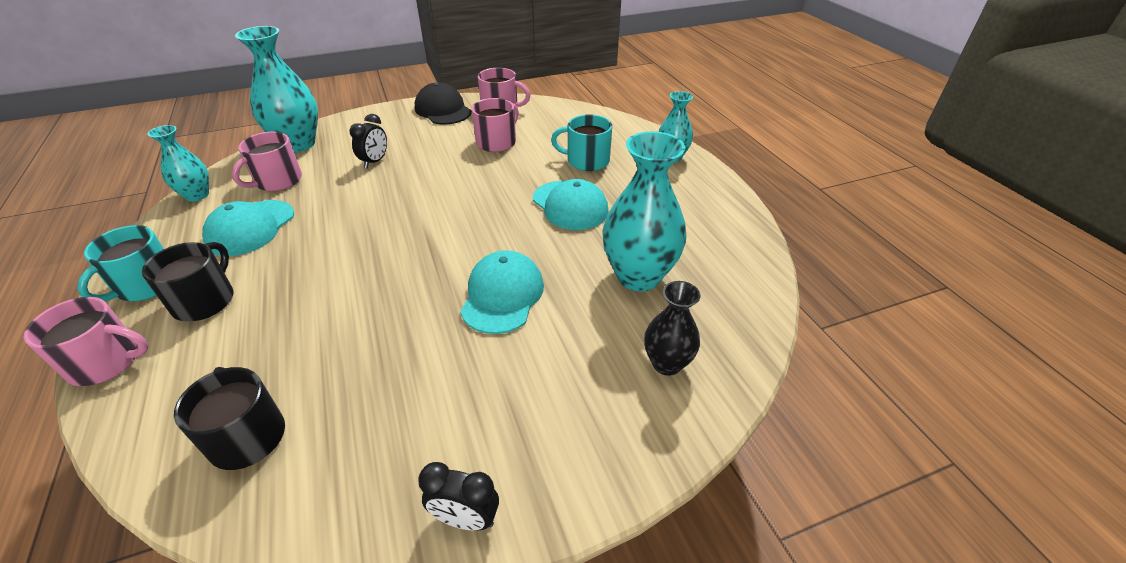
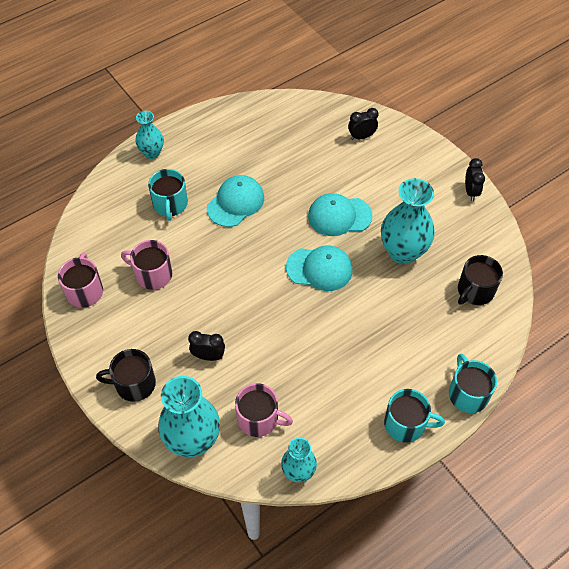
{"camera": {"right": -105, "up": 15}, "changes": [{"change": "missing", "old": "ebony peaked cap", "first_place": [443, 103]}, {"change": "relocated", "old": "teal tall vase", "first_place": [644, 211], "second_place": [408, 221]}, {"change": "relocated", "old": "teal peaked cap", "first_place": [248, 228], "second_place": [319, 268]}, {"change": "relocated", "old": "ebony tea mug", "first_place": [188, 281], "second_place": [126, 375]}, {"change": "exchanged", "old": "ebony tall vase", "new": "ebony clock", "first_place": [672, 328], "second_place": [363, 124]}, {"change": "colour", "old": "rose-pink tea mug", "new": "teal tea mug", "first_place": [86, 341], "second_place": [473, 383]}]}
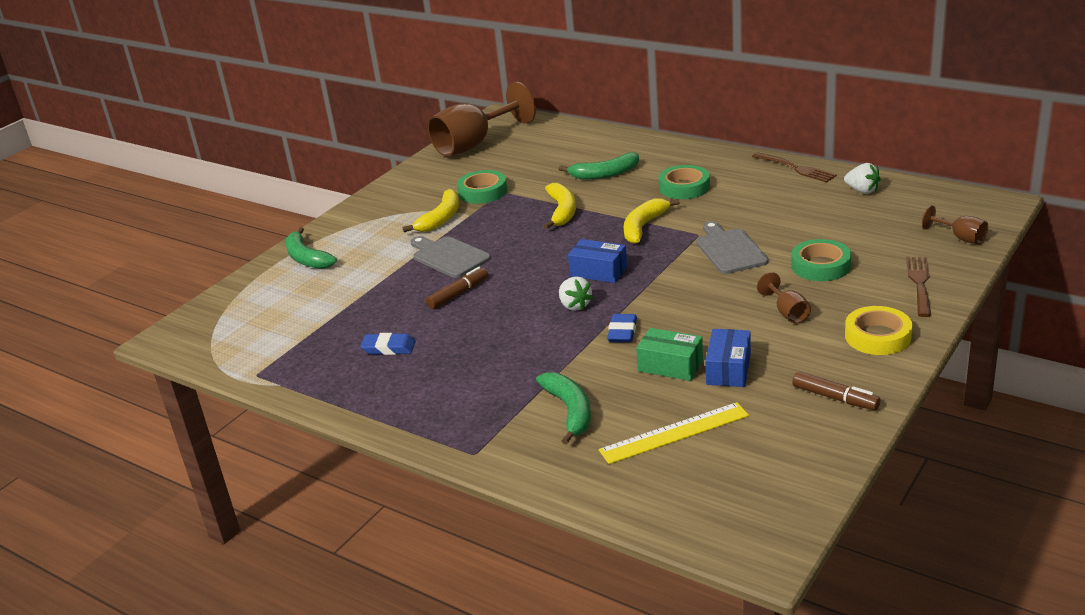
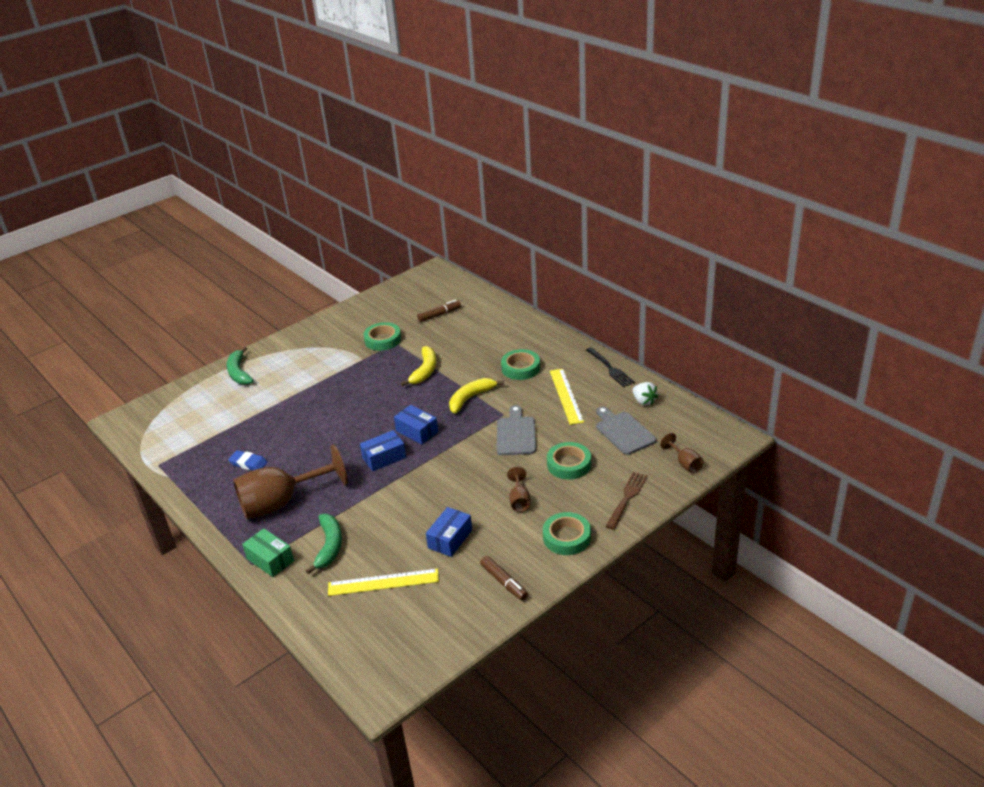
{"camera": {"right": 15, "up": 5}, "changes": [{"change": "relocated", "old": "russet wine glass", "first_place": [482, 119], "second_place": [290, 481]}, {"change": "missing", "old": "emerald banana", "first_place": [599, 166]}, {"change": "colour", "old": "russet table fork", "new": "ebony table fork", "first_place": [794, 167], "second_place": [610, 367]}, {"change": "missing", "old": "bright yellow banana", "first_place": [431, 210]}, {"change": "relocated", "old": "ash-grey cutting board", "first_place": [450, 257], "second_place": [626, 430]}, {"change": "relocated", "old": "russet felt pen", "first_place": [457, 288], "second_place": [439, 311]}, {"change": "exchanged", "old": "white berry", "new": "blue box", "first_place": [576, 293], "second_place": [383, 450]}, {"change": "colour", "old": "bright yellow sticky tape", "new": "emerald sticky tape", "first_place": [878, 330], "second_place": [567, 533]}, {"change": "missing", "old": "blue pencil eraser", "first_place": [622, 328]}, {"change": "relocated", "old": "emerald box", "first_place": [669, 354], "second_place": [268, 552]}, {"change": "appeared", "new": "bright yellow measuring stick", "second_place": [567, 397]}]}
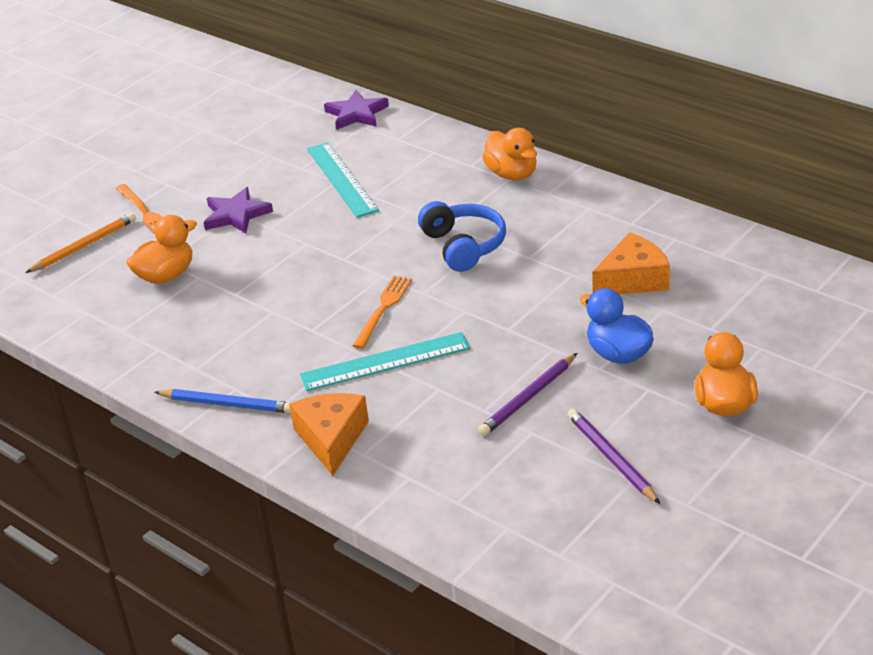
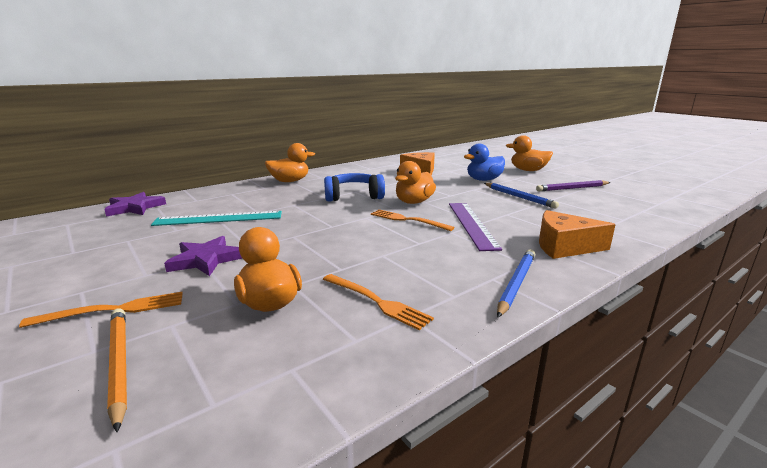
{"camera": {"right": -80, "up": -15}, "changes": [{"change": "colour", "old": "teal measuring stick", "new": "violet measuring stick", "first_place": [385, 361], "second_place": [475, 227]}, {"change": "colour", "old": "violet wooden pencil", "new": "blue wooden pencil", "first_place": [527, 394], "second_place": [521, 196]}, {"change": "appeared", "new": "orange-coloured duck", "second_place": [415, 182]}, {"change": "appeared", "new": "orange-coloured table fork", "second_place": [378, 302]}]}
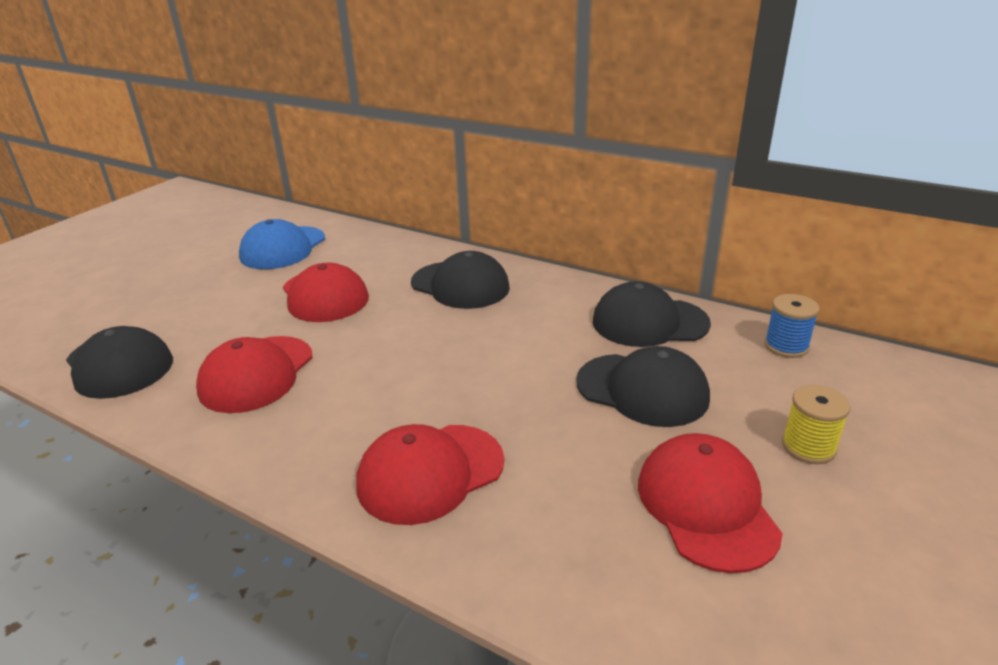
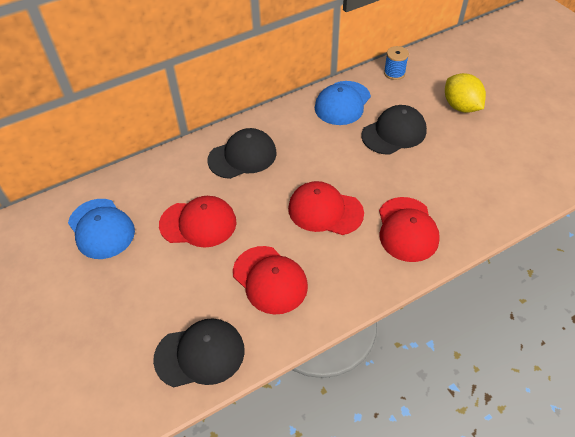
{"camera": {"right": -60, "up": 20}, "changes": [{"change": "colour", "old": "ebony peaked cap", "new": "blue peaked cap", "first_place": [652, 314], "second_place": [343, 103]}, {"change": "exchanged", "old": "bright yellow spool", "new": "bright yellow lemon", "first_place": [816, 424], "second_place": [465, 93]}, {"change": "relocated", "old": "red peaked cap", "first_place": [710, 503], "second_place": [326, 208]}]}
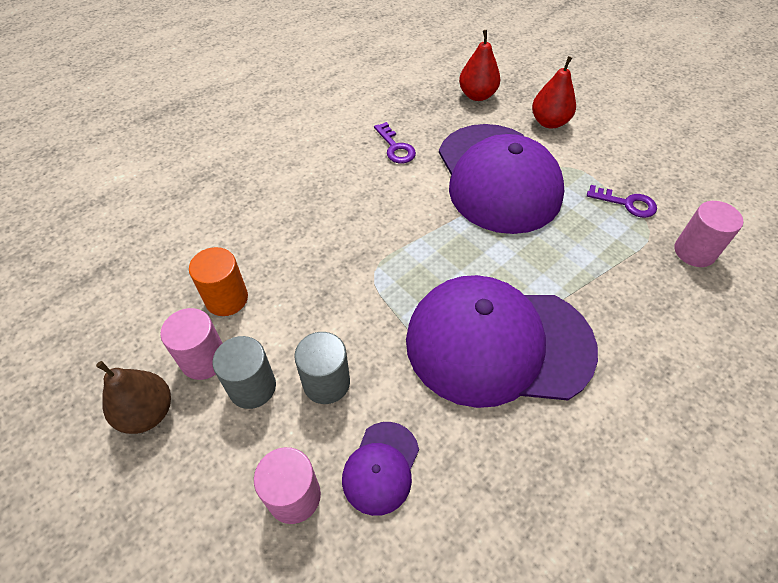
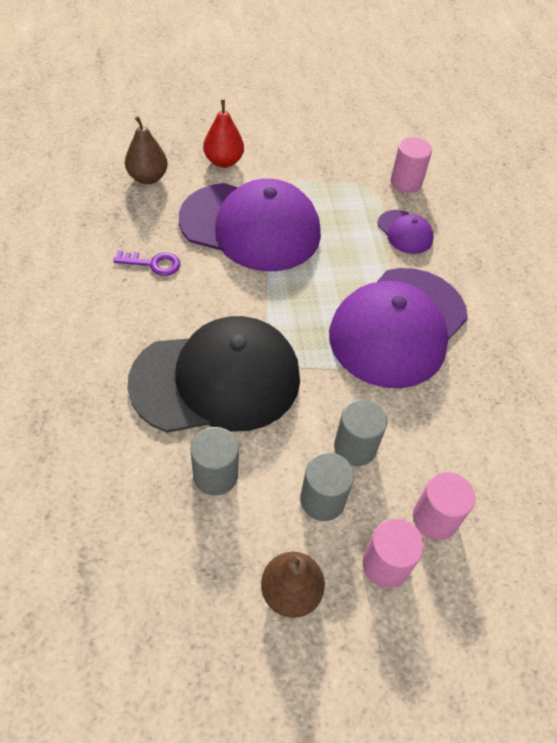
{"camera": {"right": -60, "up": 0}, "changes": [{"change": "colour", "old": "red toy pear", "new": "russet toy pear", "first_place": [479, 65], "second_place": [146, 150]}, {"change": "missing", "old": "violet latchkey", "first_place": [622, 201]}, {"change": "colour", "old": "orange-coloured cylinder", "new": "ash-grey cylinder", "first_place": [218, 281], "second_place": [214, 461]}, {"change": "relocated", "old": "rose-pink cylinder", "first_place": [191, 344], "second_place": [393, 553]}, {"change": "relocated", "old": "violet peaked cap", "first_place": [380, 469], "second_place": [405, 232]}, {"change": "appeared", "new": "ebony peaked cap", "second_place": [213, 374]}]}
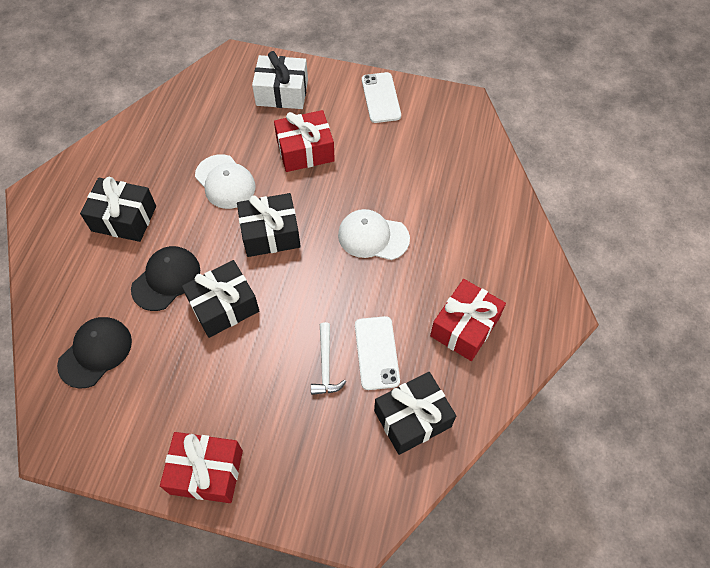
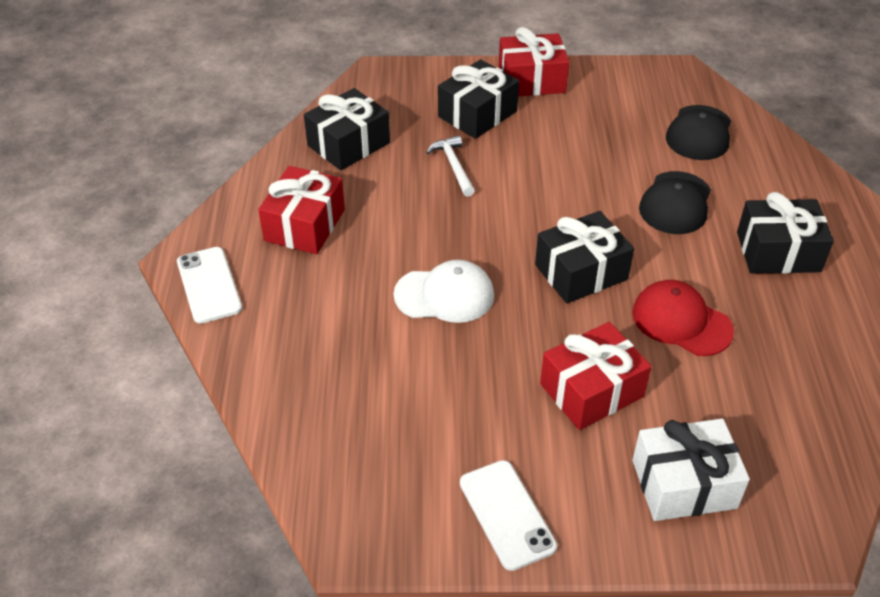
{"camera": {"right": 165, "up": -15}, "changes": [{"change": "colour", "old": "white peaked cap", "new": "red peaked cap", "first_place": [225, 181], "second_place": [683, 318]}, {"change": "relocated", "old": "ebony gift", "first_place": [220, 299], "second_place": [478, 99]}, {"change": "relocated", "old": "white mobile phone", "first_place": [377, 353], "second_place": [209, 285]}]}
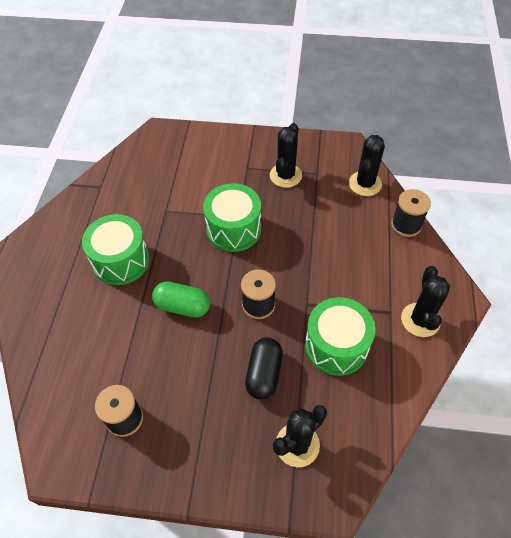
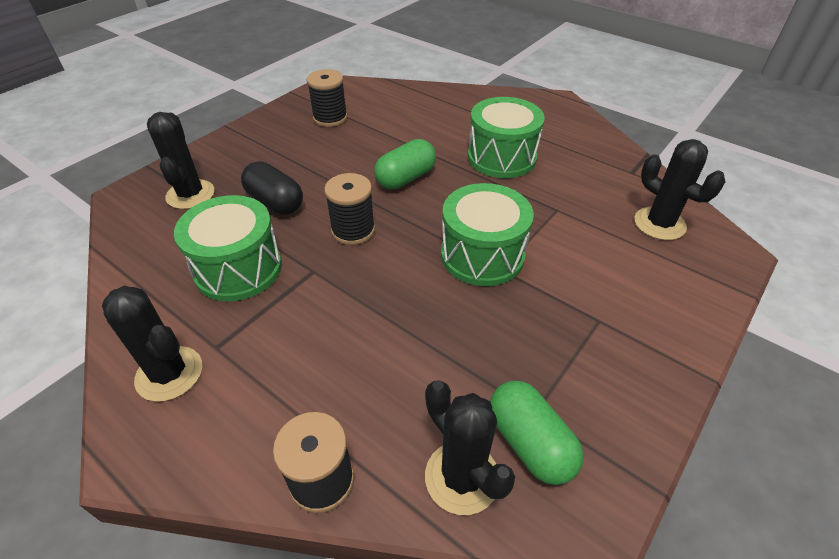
{"camera": {"right": 120, "up": -10}, "changes": [{"change": "relocated", "old": "ebony cactus", "first_place": [286, 155], "second_place": [679, 189]}, {"change": "appeared", "new": "emerald pill shape", "second_place": [537, 433]}]}
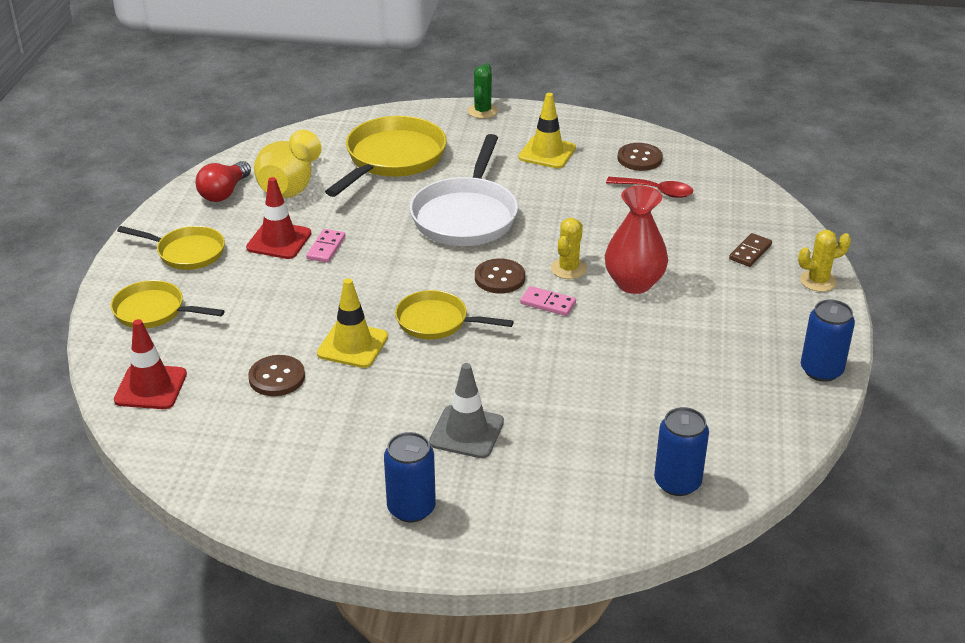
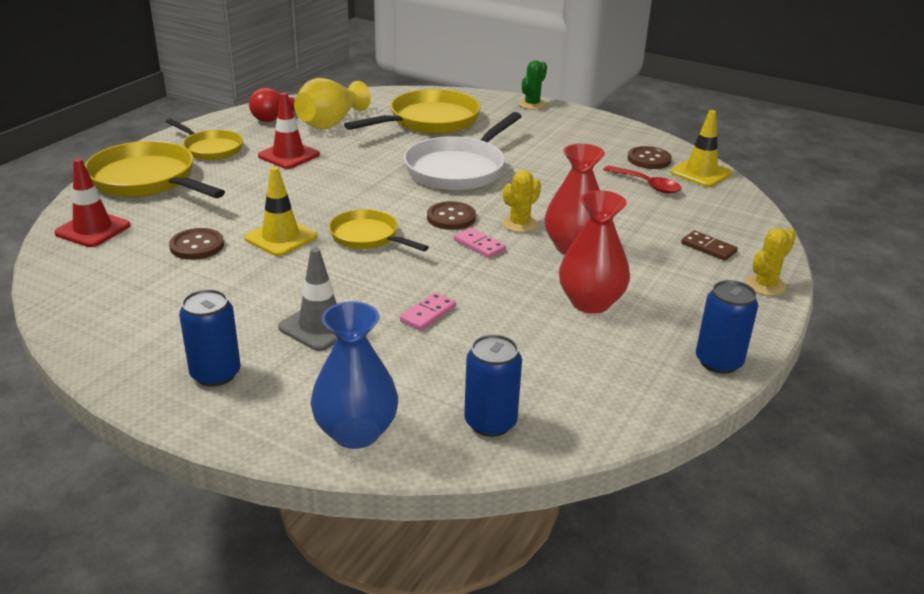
{"camera": {"right": 20, "up": -5}, "changes": [{"change": "relocated", "old": "bright yellow road cone", "first_place": [547, 130], "second_place": [701, 148]}, {"change": "relocated", "old": "rose-pink domino piece", "first_place": [325, 246], "second_place": [428, 311]}, {"change": "spun", "old": "bright yellow cactus", "first_place": [824, 261], "second_place": [771, 262], "degrees": -45}, {"change": "spun", "old": "russet domino piece", "first_place": [750, 250], "second_place": [709, 246], "degrees": 75}, {"change": "size", "old": "bright yellow frying pan", "first_place": [168, 304], "second_place": [155, 169], "factor": 1.67}, {"change": "appeared", "new": "red tall vase", "second_place": [594, 252]}, {"change": "appeared", "new": "blue tall vase", "second_place": [354, 375]}]}
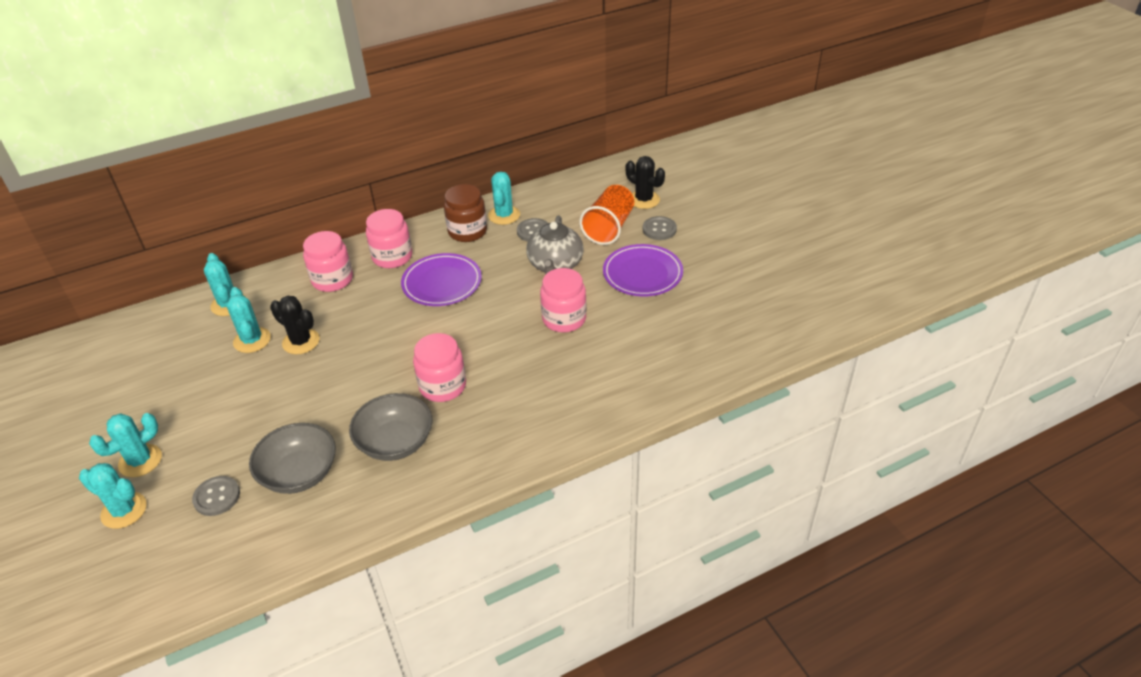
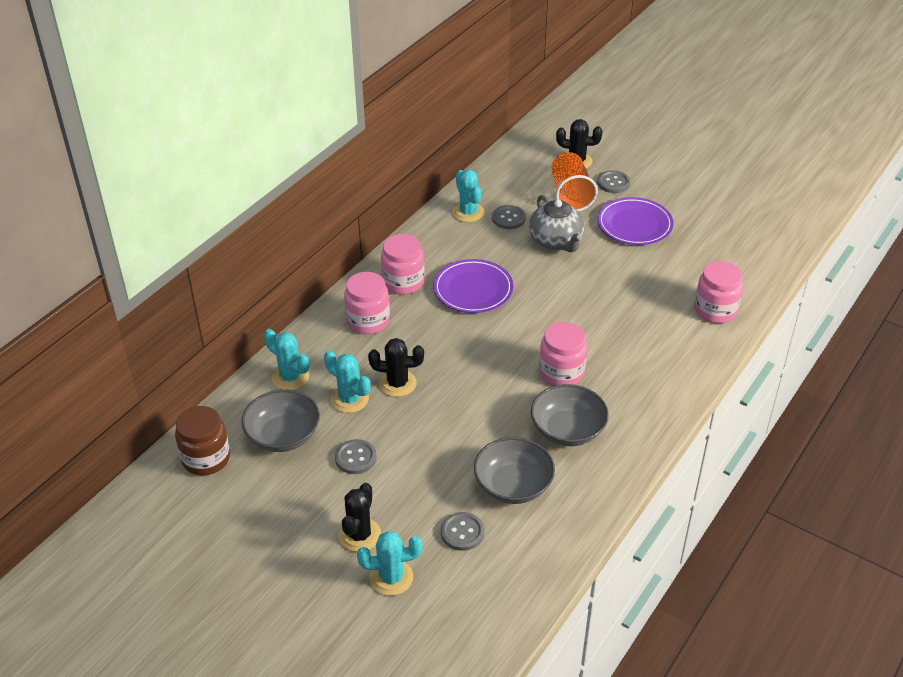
{"camera": {"right": -30, "up": 0}, "changes": [{"change": "relocated", "old": "russet preserve jar", "first_place": [465, 213], "second_place": [202, 441]}, {"change": "relocated", "old": "rose-pink preserve jar", "first_place": [563, 300], "second_place": [718, 292]}, {"change": "colour", "old": "teal cactus", "new": "ebony cactus", "first_place": [125, 445], "second_place": [360, 517]}, {"change": "appeared", "new": "ash-grey bowl", "second_place": [281, 421]}, {"change": "appeared", "new": "ash-grey shirt button", "second_place": [355, 456]}]}
